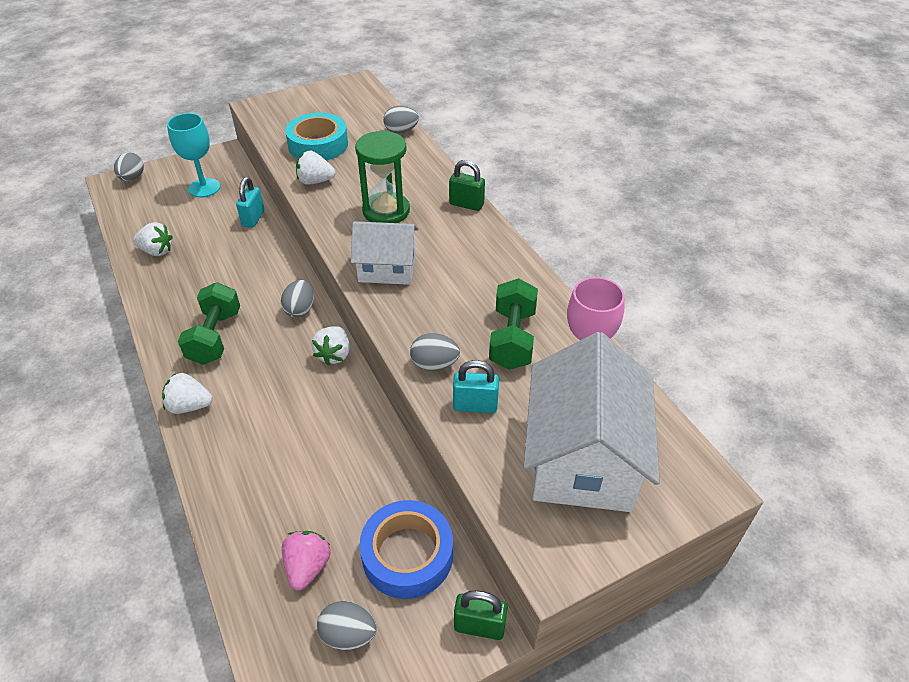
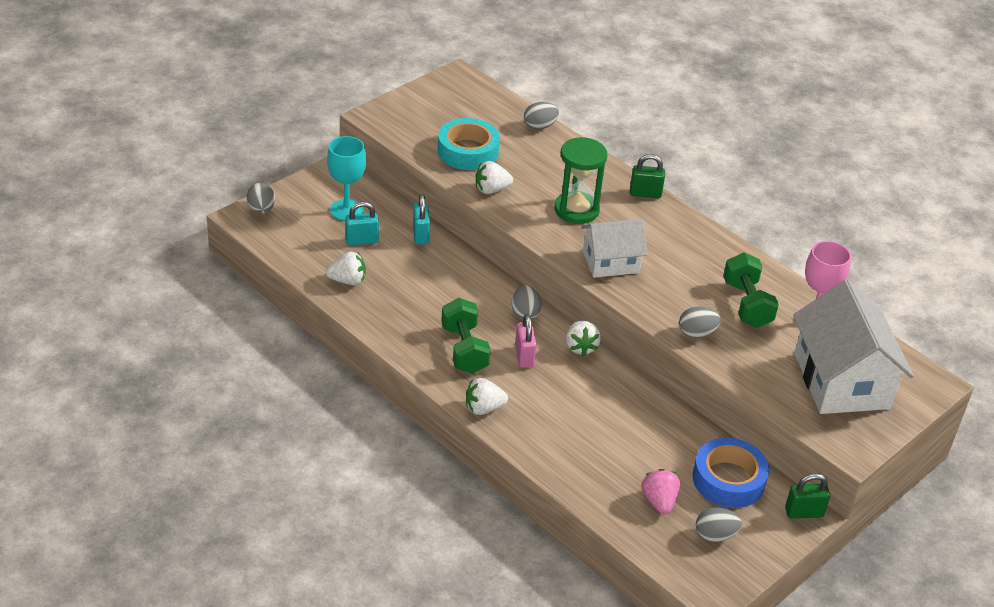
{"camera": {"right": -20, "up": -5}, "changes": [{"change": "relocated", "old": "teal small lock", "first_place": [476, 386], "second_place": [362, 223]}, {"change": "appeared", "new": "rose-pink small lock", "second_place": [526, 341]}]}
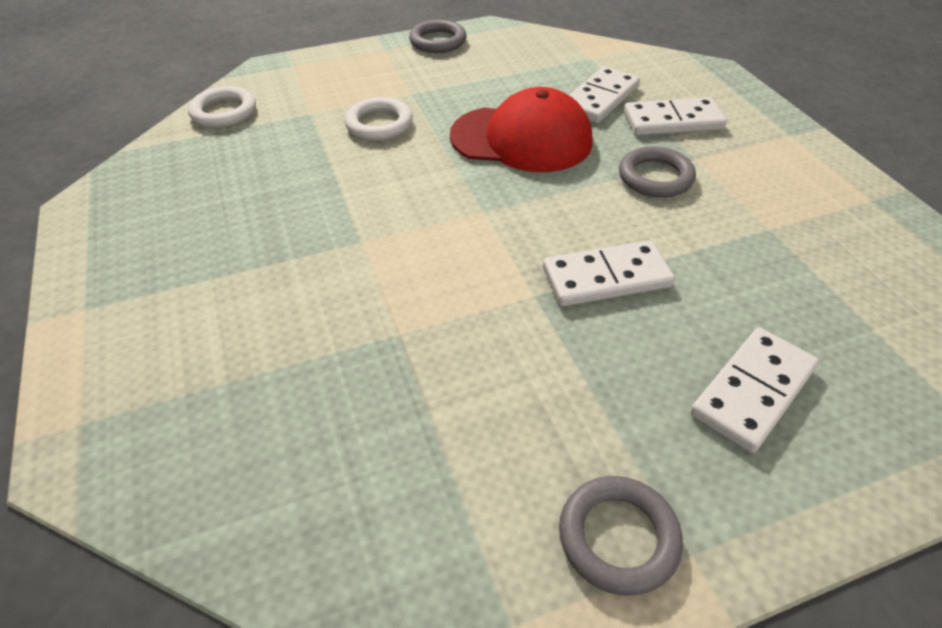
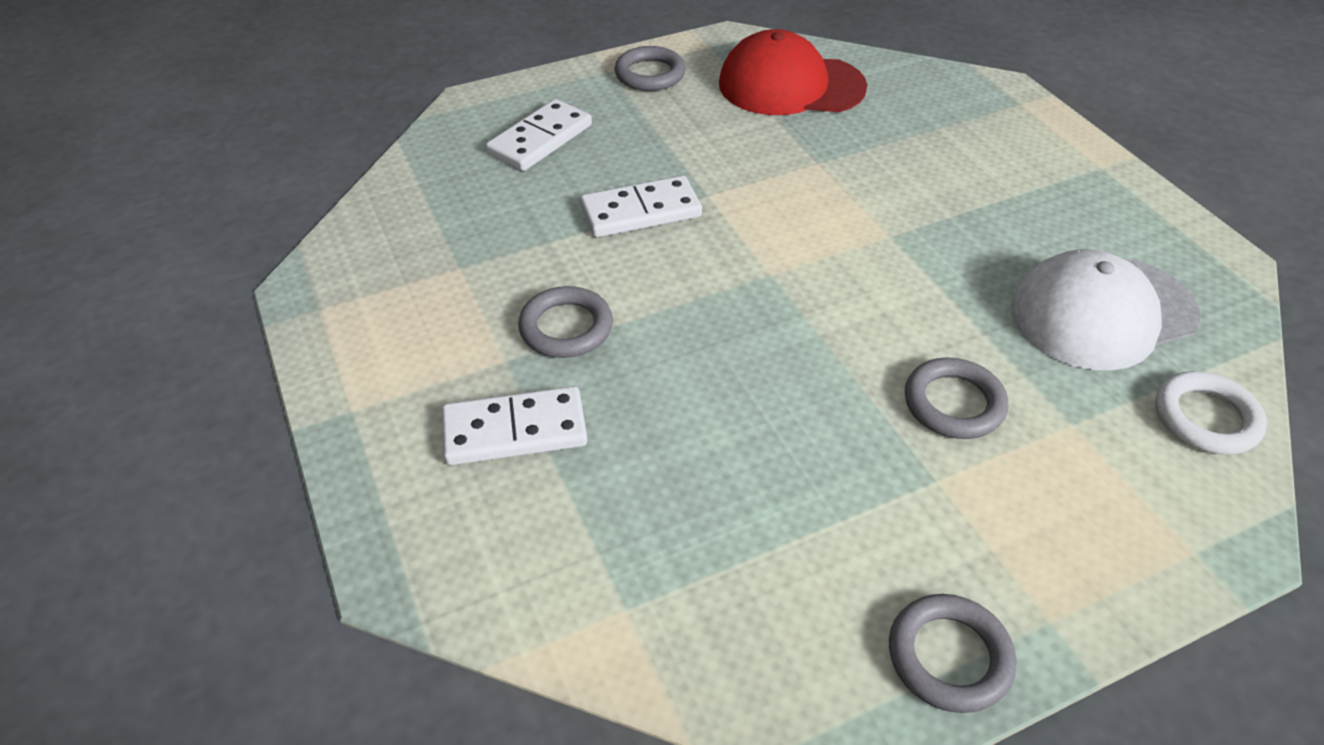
{"camera": {"right": 175, "up": 0}, "changes": [{"change": "missing", "old": "white domino piece", "first_place": [604, 94]}, {"change": "relocated", "old": "red peaked cap", "first_place": [521, 129], "second_place": [793, 72]}, {"change": "colour", "old": "white ring", "new": "ash-grey ring", "first_place": [378, 119], "second_place": [956, 398]}, {"change": "appeared", "new": "white peaked cap", "second_place": [1105, 310]}]}
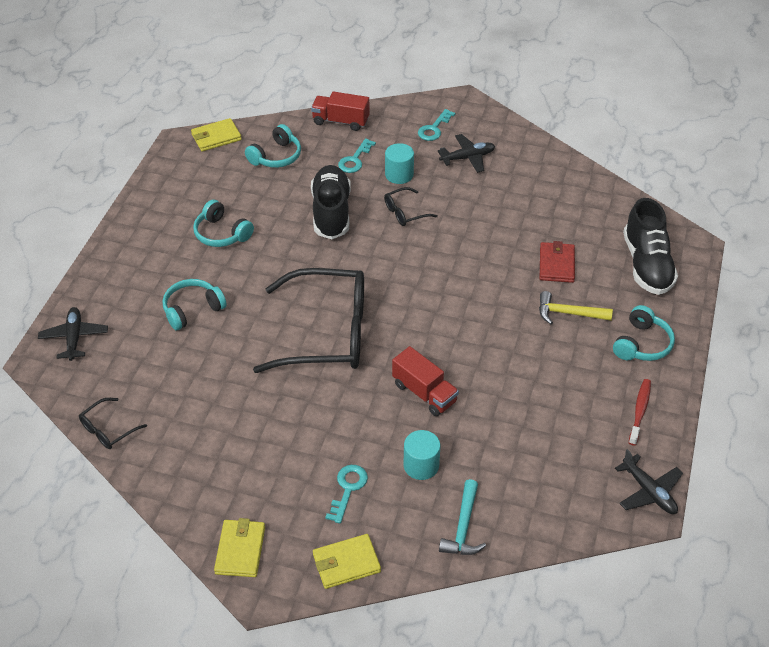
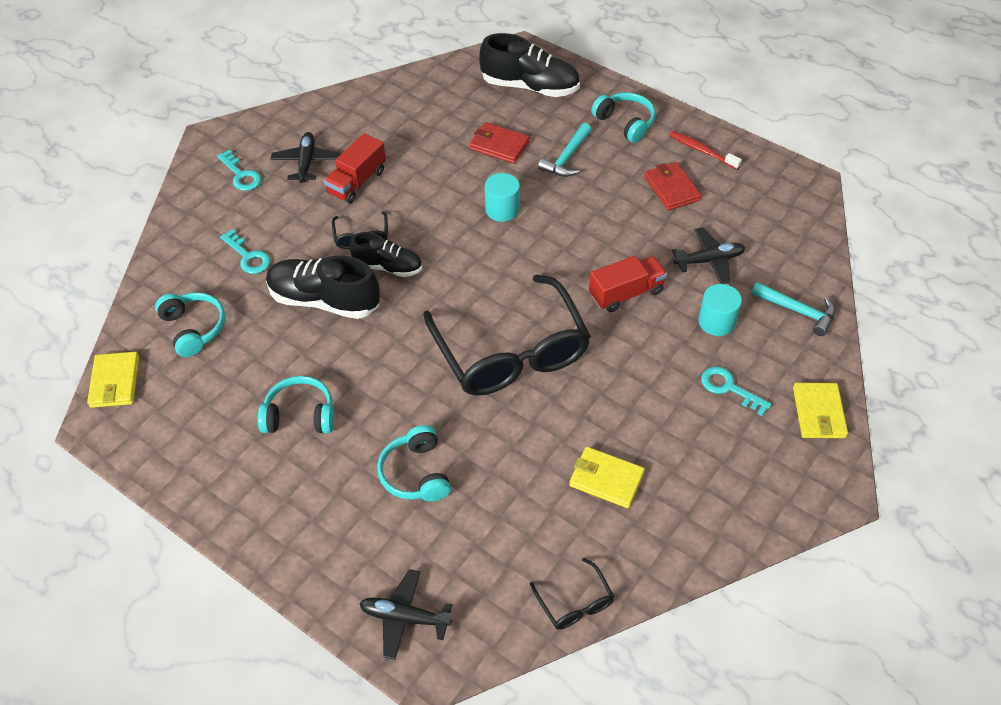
{"camera": {"right": -70, "up": 5}, "changes": [{"change": "relocated", "old": "red truck", "first_place": [340, 111], "second_place": [355, 168]}, {"change": "relocated", "old": "teal cylinder", "first_place": [399, 163], "second_place": [502, 197]}, {"change": "spun", "old": "teal headset", "first_place": [223, 223], "second_place": [296, 404], "degrees": -150}, {"change": "spun", "old": "ebony glasses", "first_place": [308, 320], "second_place": [507, 335], "degrees": 135}, {"change": "colour", "old": "bright yellow carpenter's hammer", "new": "teal carpenter's hammer", "first_place": [576, 307], "second_place": [565, 150]}, {"change": "relocated", "old": "ebony toy plane", "first_place": [649, 481], "second_place": [708, 255]}, {"change": "relocated", "old": "bright yellow billfold", "first_place": [239, 547], "second_place": [607, 477]}, {"change": "appeared", "new": "red billfold", "second_place": [672, 186]}, {"change": "appeared", "new": "ebony sneaker", "second_place": [386, 254]}]}
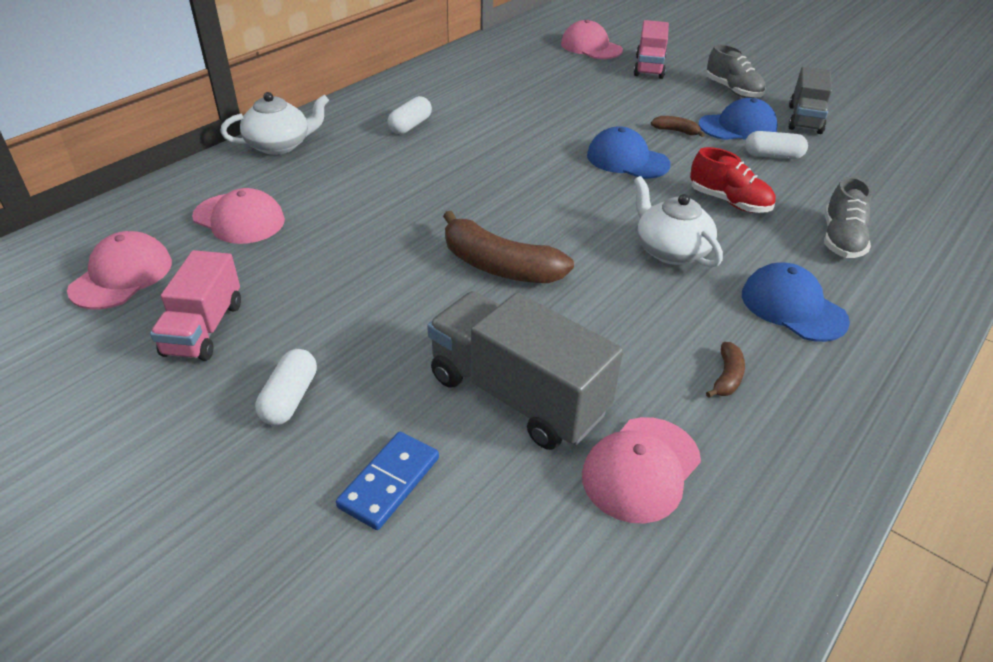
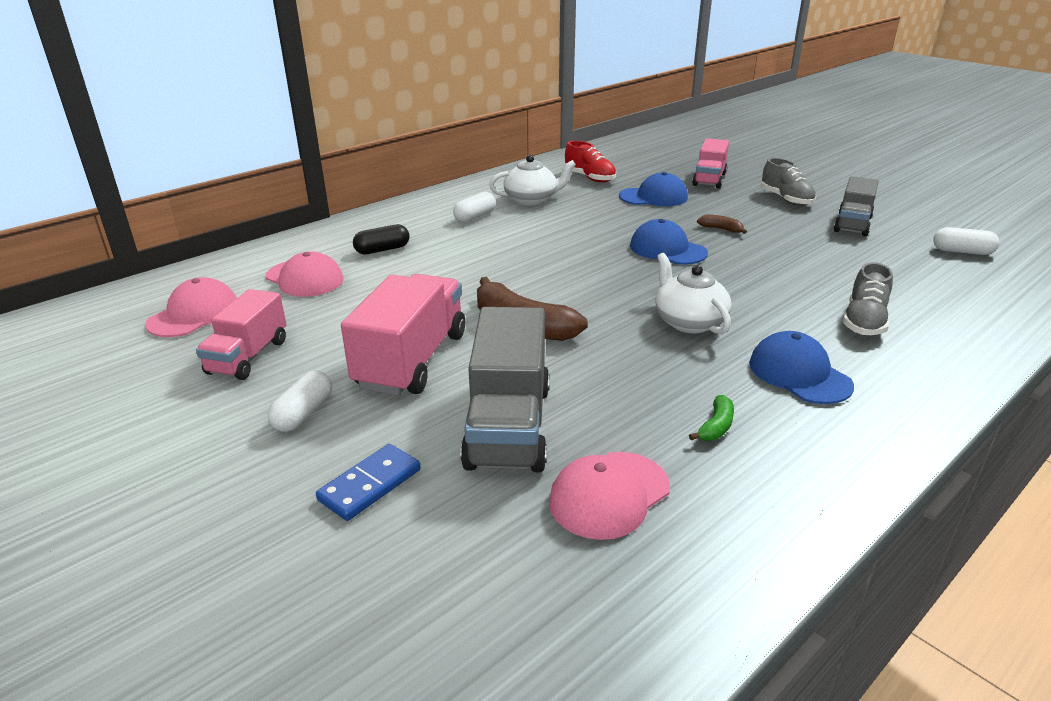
{"camera": {"right": 10, "up": -10}, "changes": [{"change": "missing", "old": "rose-pink peaked cap", "first_place": [592, 39]}, {"change": "relocated", "old": "white teapot", "first_place": [274, 123], "second_place": [532, 180]}, {"change": "relocated", "old": "blue peaked cap", "first_place": [738, 119], "second_place": [653, 189]}, {"change": "relocated", "old": "white pill shape", "first_place": [776, 145], "second_place": [966, 241]}, {"change": "relocated", "old": "red sneaker", "first_place": [733, 180], "second_place": [590, 161]}, {"change": "spun", "old": "ash-grey truck", "first_place": [525, 370], "second_place": [505, 389], "degrees": -135}, {"change": "colour", "old": "russet banana", "new": "emerald banana", "first_place": [725, 370], "second_place": [711, 418]}, {"change": "appeared", "new": "ebony pill shape", "second_place": [381, 239]}, {"change": "appeared", "new": "rose-pink truck", "second_place": [403, 335]}]}
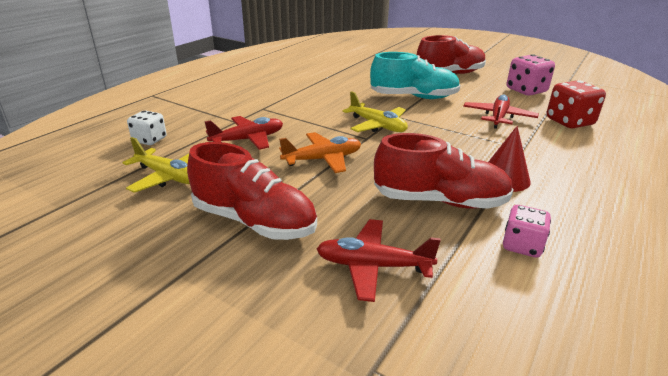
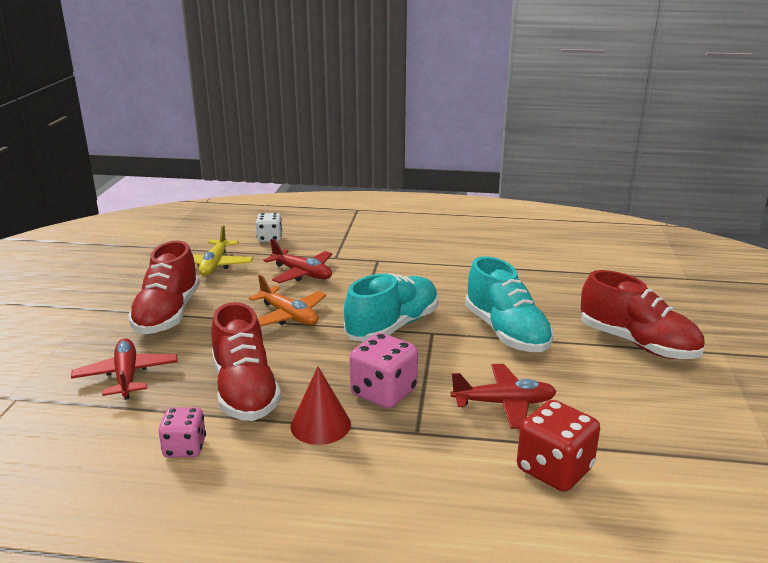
{"camera": {"right": 65, "up": -5}, "changes": [{"change": "relocated", "old": "rose-pink dice", "first_place": [531, 75], "second_place": [383, 370]}, {"change": "exchanged", "old": "bright yellow toy plane", "new": "teal sneaker", "first_place": [375, 111], "second_place": [391, 307]}]}
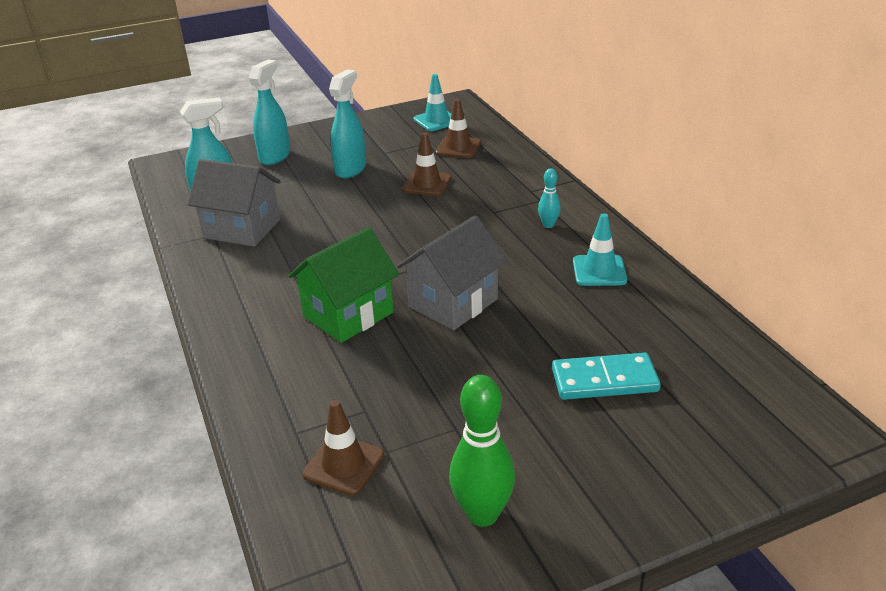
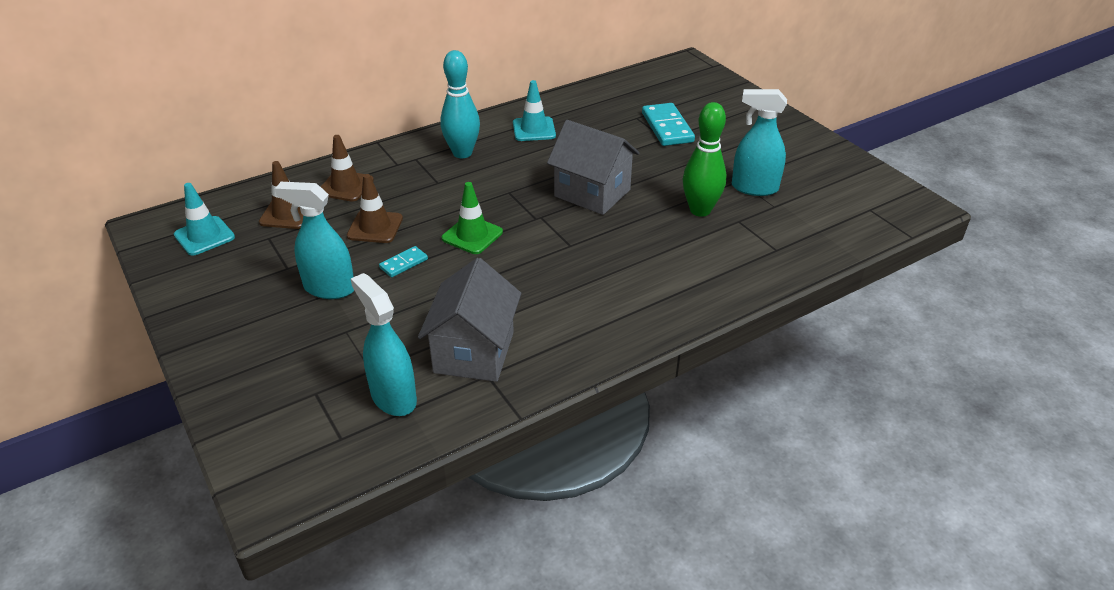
{"camera": {"right": -100, "up": 5}, "changes": [{"change": "relocated", "old": "teal spray bottle", "first_place": [269, 112], "second_place": [759, 142]}, {"change": "size", "old": "teal bowling pin", "first_place": [549, 198], "second_place": [460, 104], "factor": 1.9}, {"change": "missing", "old": "emerald toy house", "first_place": [343, 285]}, {"change": "relocated", "old": "emerald bowling pin", "first_place": [482, 451], "second_place": [705, 159]}, {"change": "relocated", "old": "russet road cone", "first_place": [343, 448], "second_place": [347, 168]}, {"change": "appeared", "new": "emerald road cone", "second_place": [472, 218]}, {"change": "appeared", "new": "teal domino piece", "second_place": [403, 261]}]}
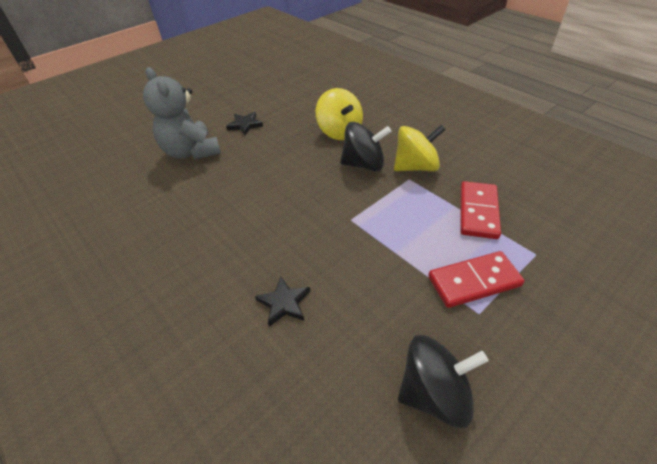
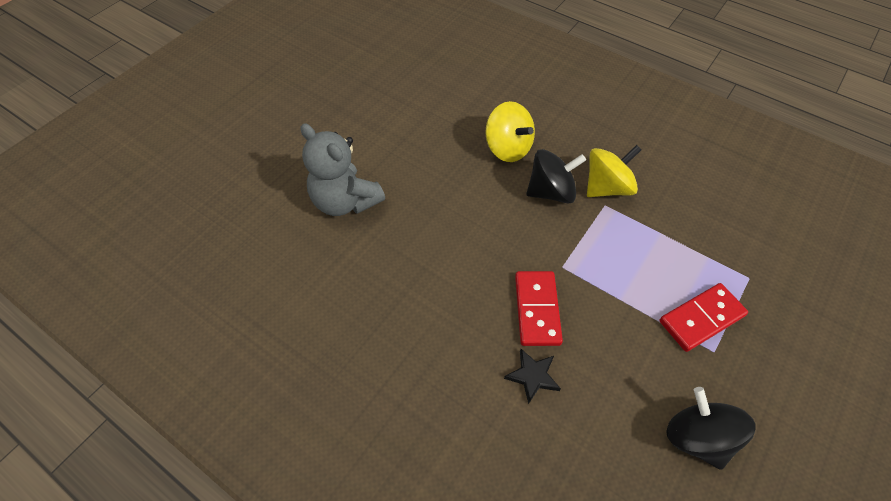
{"camera": {"right": -15, "up": 10}, "changes": [{"change": "missing", "old": "ebony star", "first_place": [244, 123]}, {"change": "relocated", "old": "red domino piece", "first_place": [480, 210], "second_place": [539, 308]}, {"change": "spun", "old": "ebony whirligig", "first_place": [443, 381], "second_place": [711, 428], "degrees": -90}]}
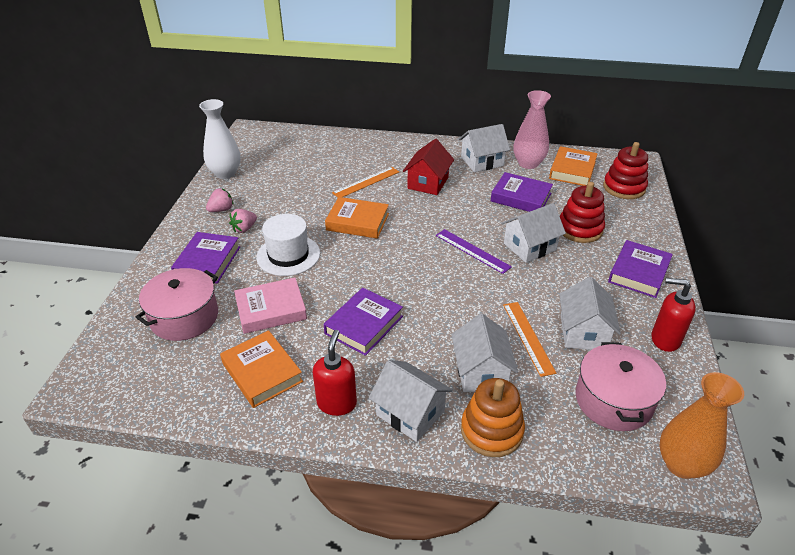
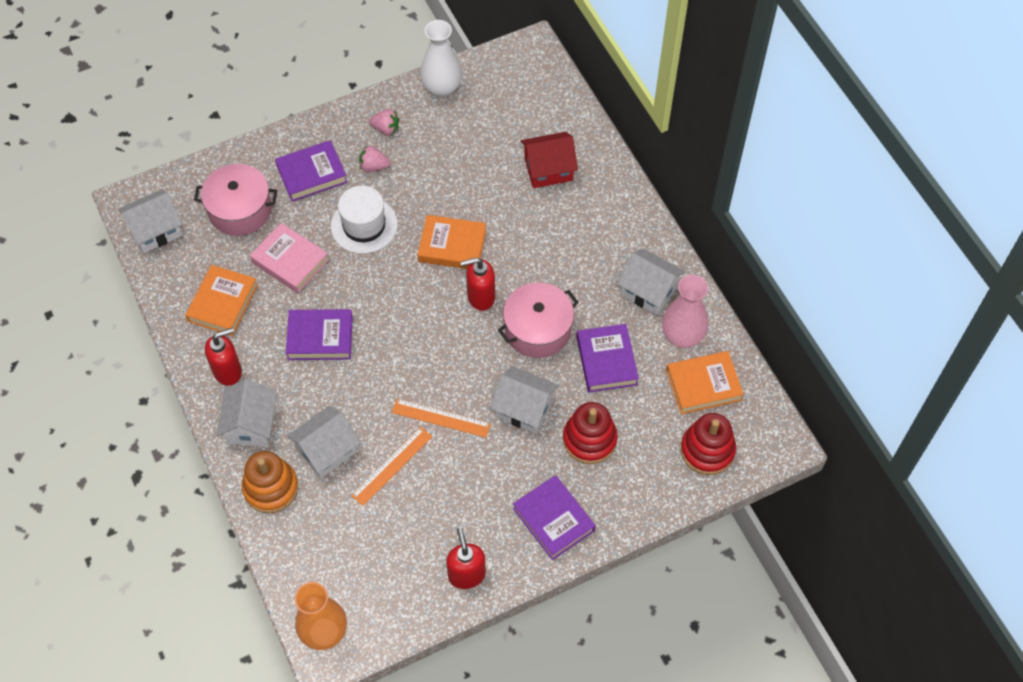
{"camera": {"right": 55, "up": 20}, "changes": [{"change": "relocated", "old": "red toy house", "first_place": [428, 167], "second_place": [549, 160]}, {"change": "relocated", "old": "orange-coloured measuring stick", "first_place": [365, 182], "second_place": [441, 418]}, {"change": "spun", "old": "orange-coloured hardcover", "first_place": [357, 218], "second_place": [451, 242], "degrees": -60}, {"change": "missing", "old": "violet measuring stick", "first_place": [474, 251]}, {"change": "spun", "old": "violet hardcover", "first_place": [640, 269], "second_place": [554, 517], "degrees": 60}, {"change": "relocated", "old": "white toy house", "first_place": [590, 313], "second_place": [150, 221]}, {"change": "relocated", "old": "rose-pink cooking pot", "first_place": [621, 386], "second_place": [538, 320]}, {"change": "appeared", "new": "red soap pump", "second_place": [477, 284]}]}
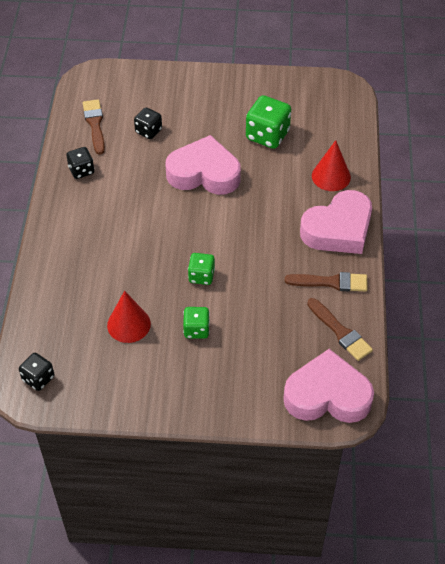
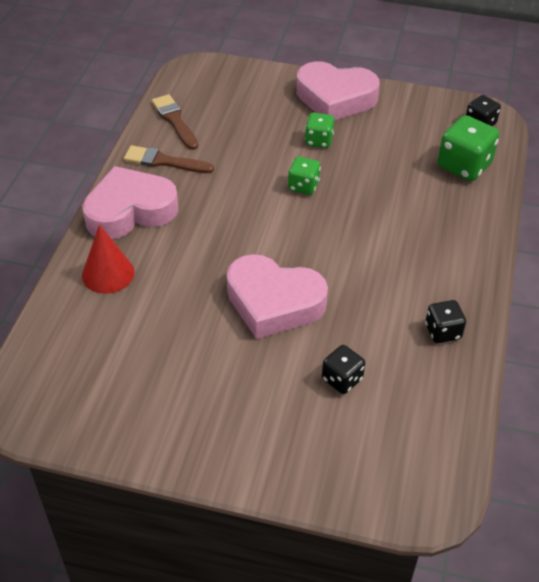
{"camera": {"right": -170, "up": -5}, "changes": [{"change": "relocated", "old": "emerald dice", "first_place": [268, 122], "second_place": [468, 148]}, {"change": "missing", "old": "russet paintbrush", "first_place": [94, 127]}, {"change": "missing", "old": "red cone shape", "first_place": [129, 317]}, {"change": "relocated", "old": "rose-pink love heart", "first_place": [328, 386], "second_place": [338, 91]}]}
